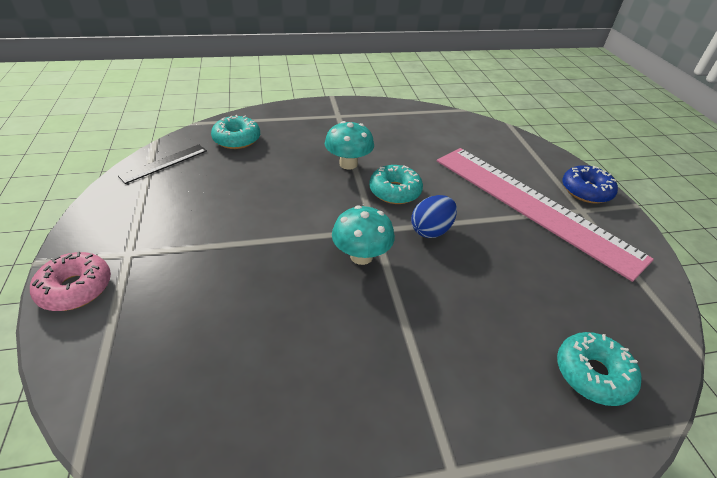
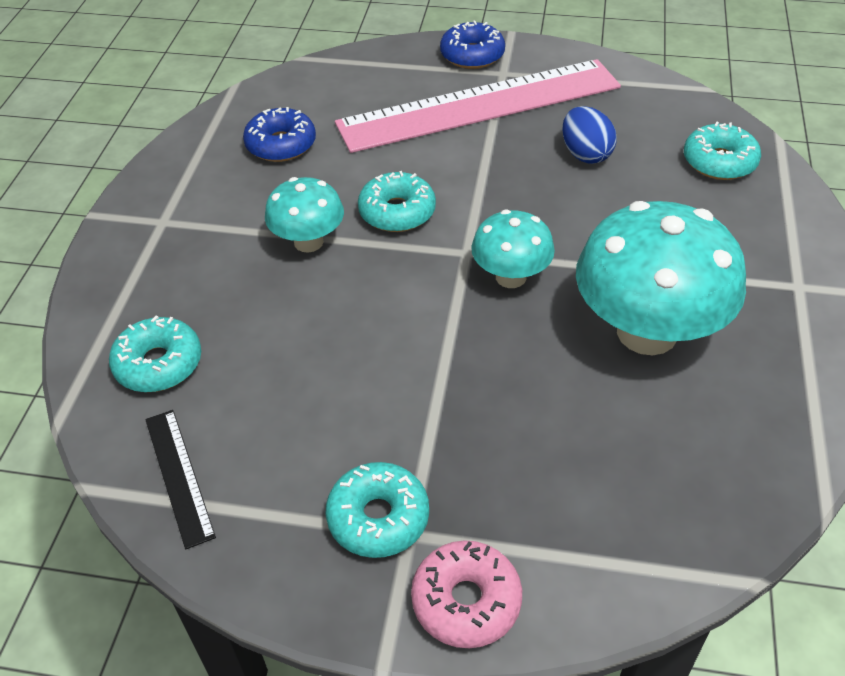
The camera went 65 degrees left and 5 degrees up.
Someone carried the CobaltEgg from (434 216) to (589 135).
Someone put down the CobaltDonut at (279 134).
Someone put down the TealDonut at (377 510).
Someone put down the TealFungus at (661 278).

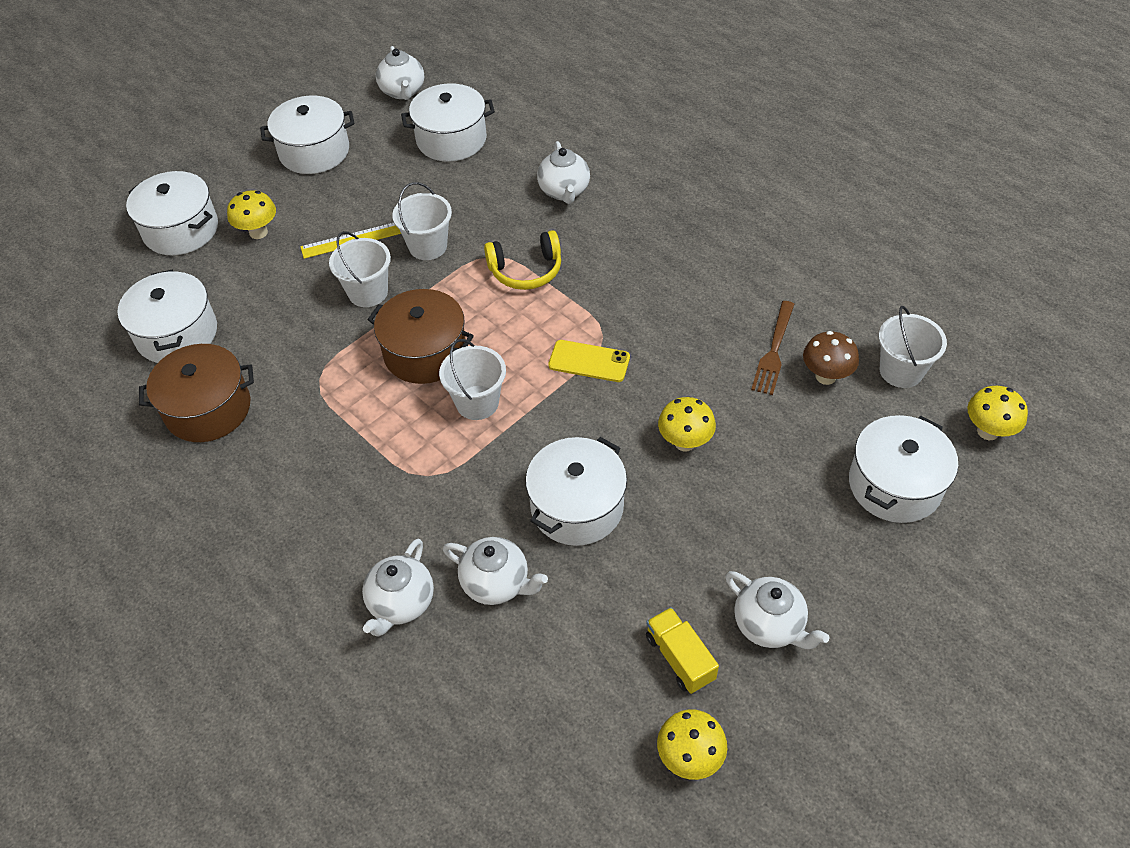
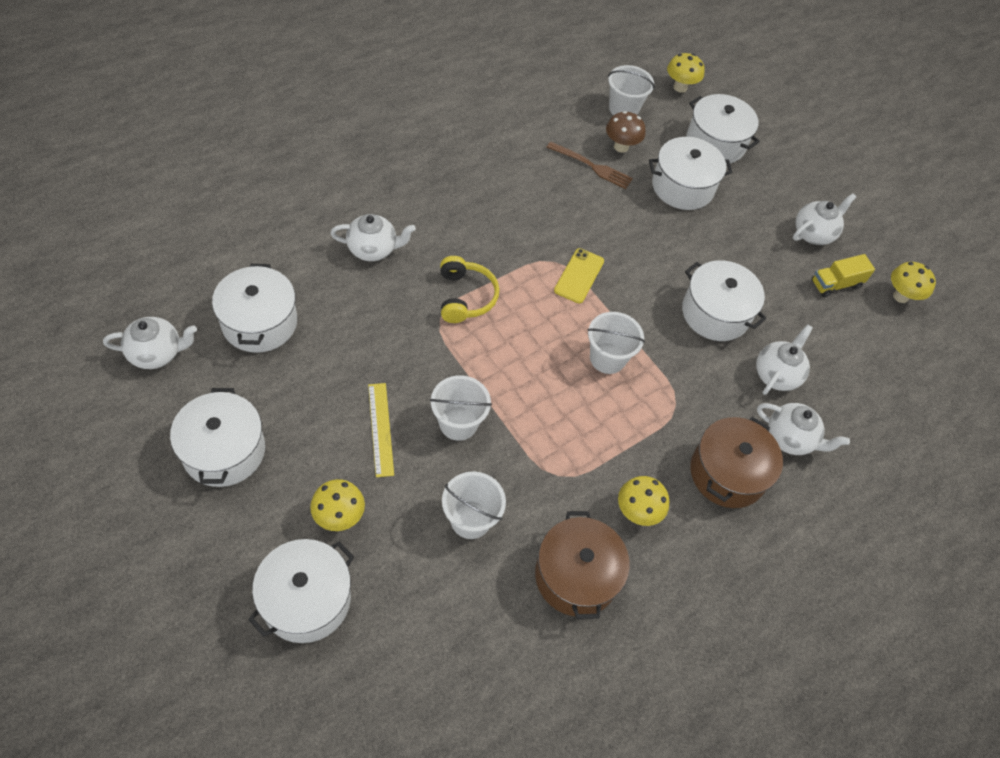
The camera went 90 degrees left and 5 degrees up.
Someone carried the SnowWhitePot from (167 316) to (691 173).
Someone carried the DarkBrownPot from (421 336) to (736 462).
Someone carried the SnowWhitePail from (422 221) to (474 505).
Someone carried the BrightYellowFungus from (687 424) to (644 501).

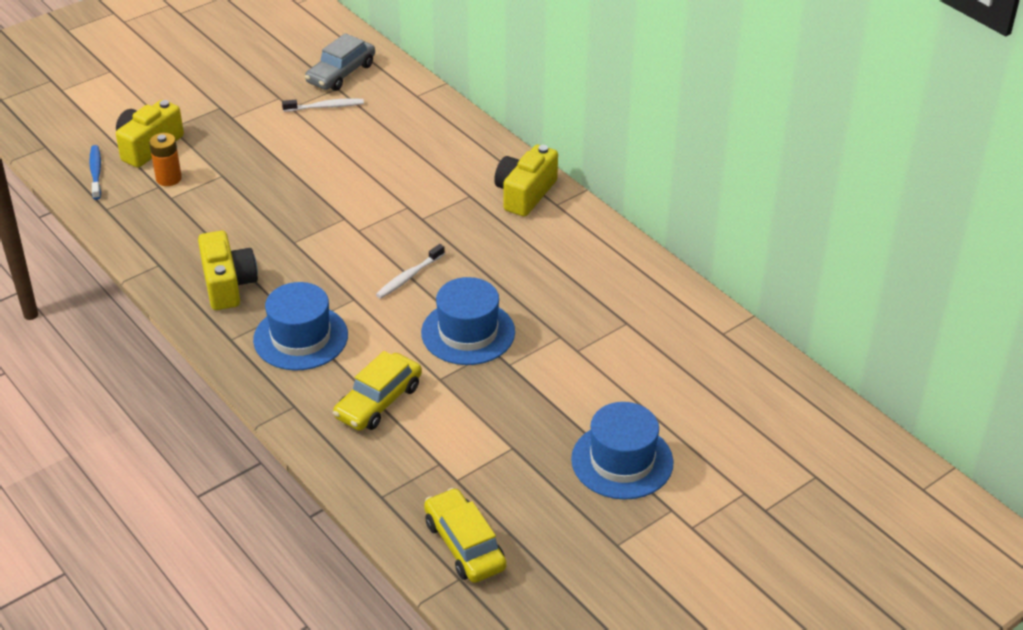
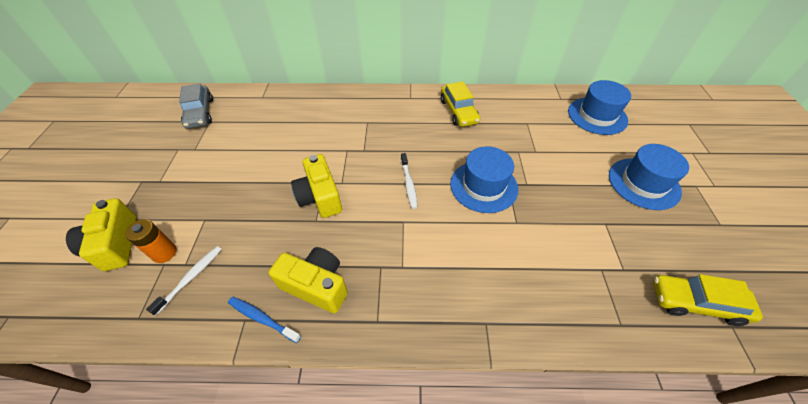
The camera went 50 degrees left and 10 degrees up.
Someone carried the CobaltToothbrush from (95 172) to (264 320).
Someone carried the CobaltTallHat from (300 326) to (599 107).
Someone carried the SnowWhiteToothbrush from (323 105) to (184 281).
Someone carried the BrightYellowToyCar from (377 391) to (460 104).
Someone carried the BrightYellowPhotoCamera from (526 181) to (316 186).

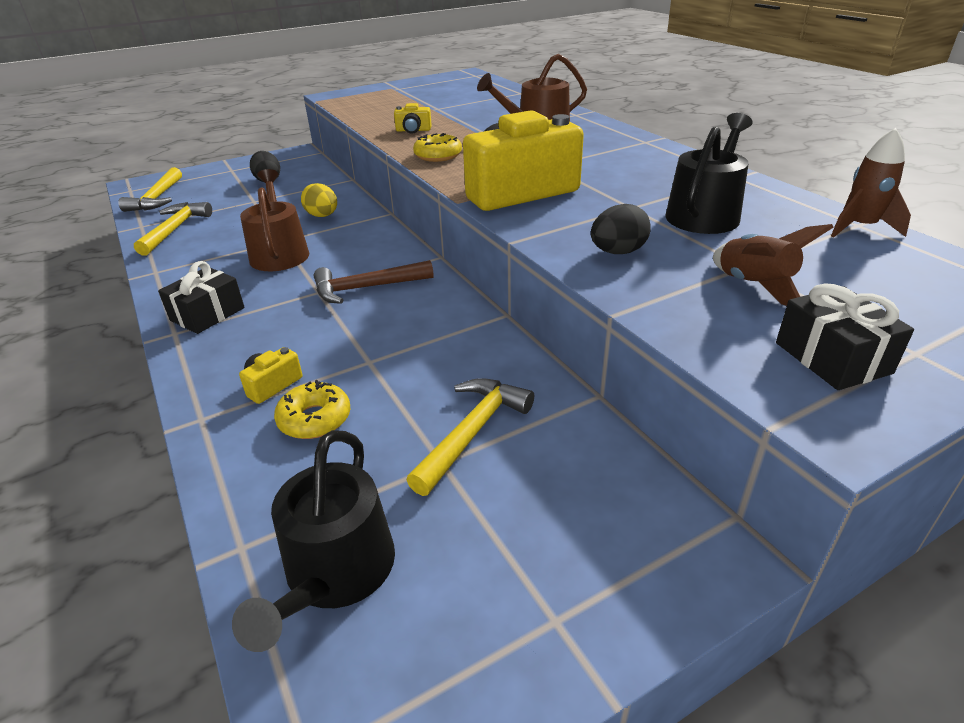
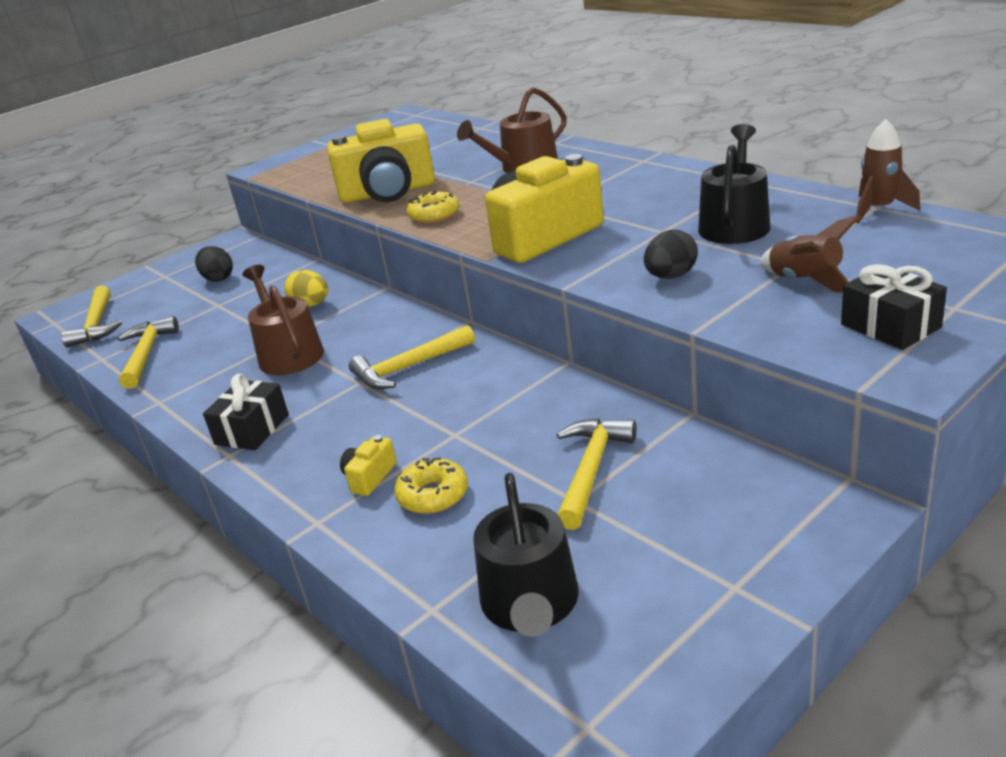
The camera went 10 degrees left and 5 degrees down.
Someone repainted the DarkBrownClawHammer at (374 282), which became the BrightYellowClawHammer at (412 357).
Someone scaled the BrightYellowPhotoCamera at (413 118) by 2.46.

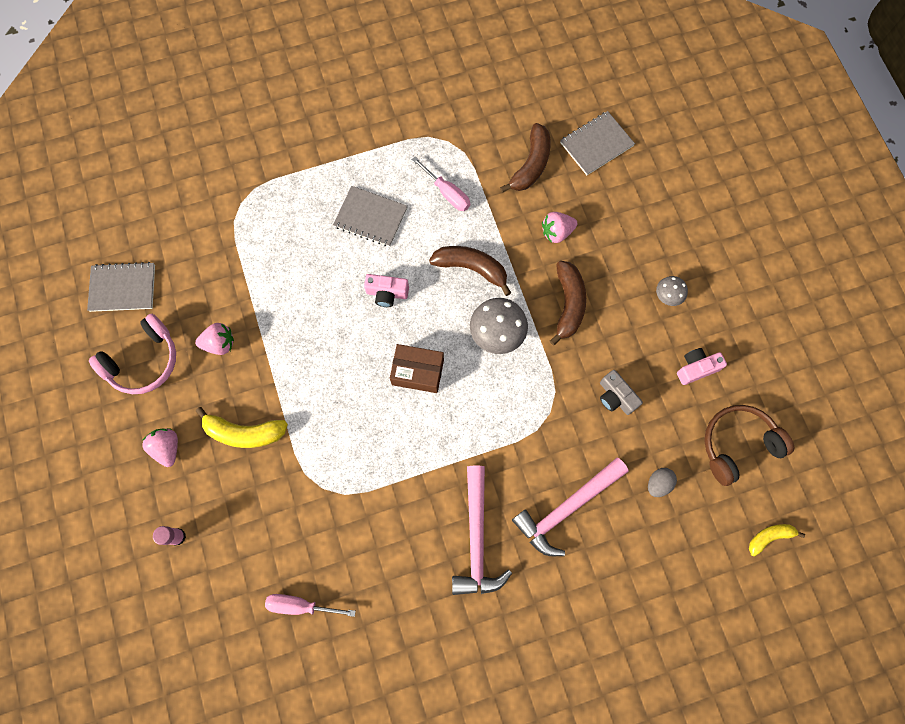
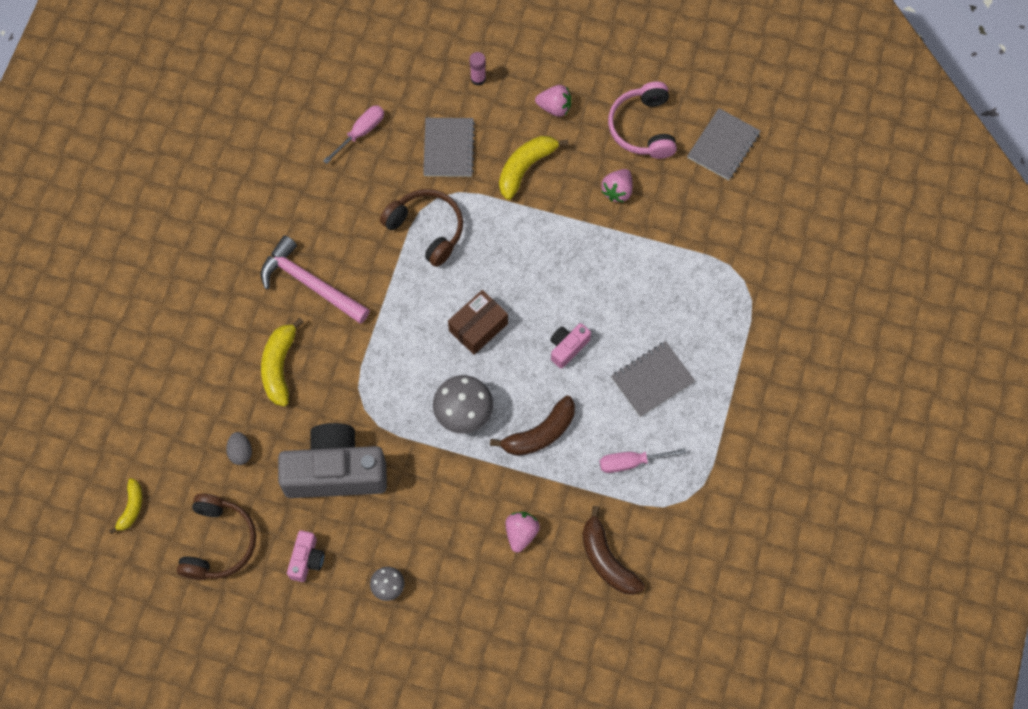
The camera went 125 degrees right and 5 degrees down.
Someone swapped the RosePinkClawHammer at (570 507) for the BrightYellowBanana at (282 362).
Someone took away the DarkBrownBanana at (568 303).
Someone carried the AshGreyNotepad from (597 143) to (449 147).
Someone scaled the AshGreyPhotoCamera at (621 392) by 2.23.
Someone put down the DarkBrownOverEarHeadphones at (421 228).

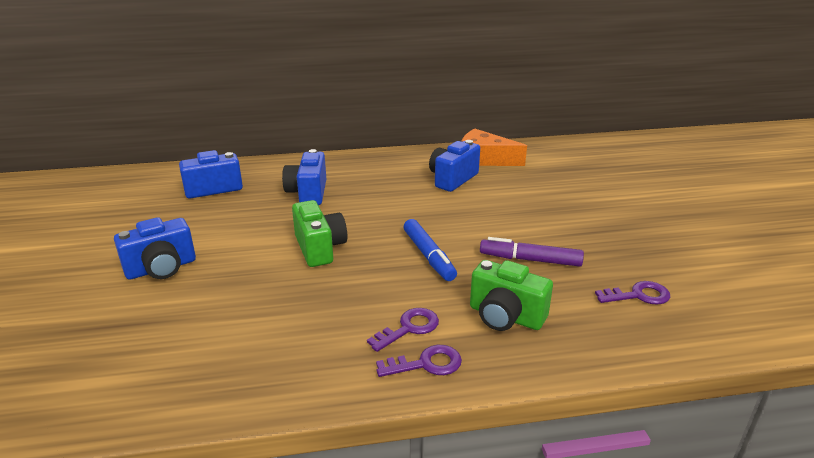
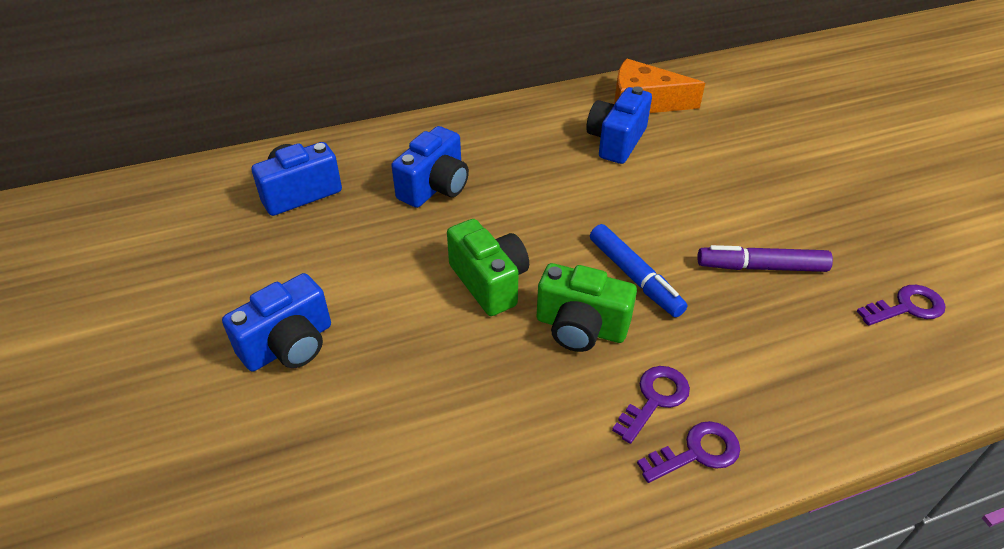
The camera went 10 degrees left and 15 degrees up.
Someone rotated the CobaltPhotoCamera at (304 177) by 135 degrees counterclockwise.
Someone carried the GreenPhotoCamera from (511 295) to (587 307).

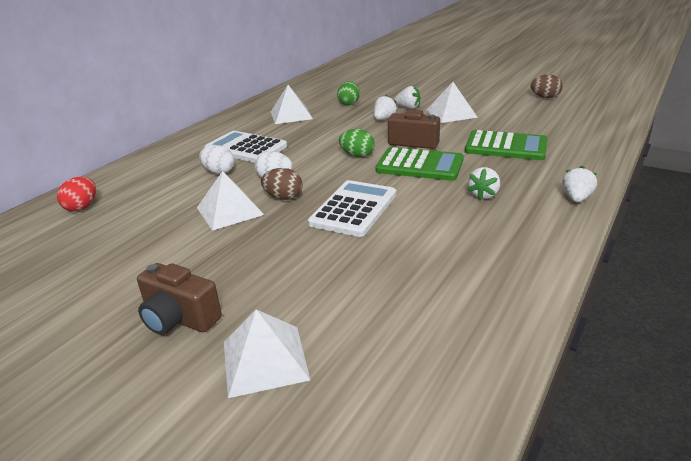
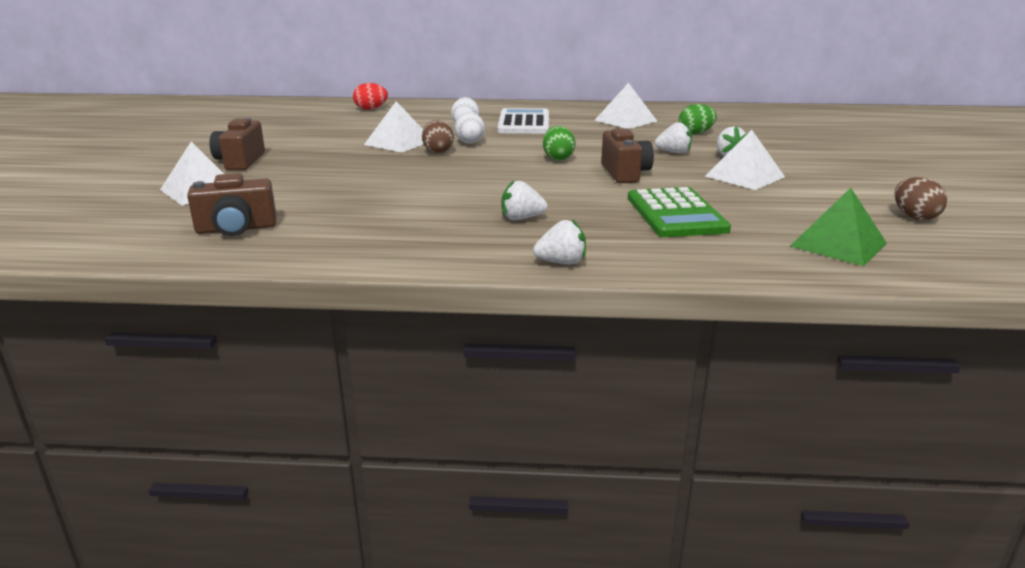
The camera went 60 degrees right and 5 degrees down.
Someone took away the SnowWhiteAddingMachine at (352 208).
Someone took away the GreenAddingMachine at (419 164).
Someone put down the DarkBrownPhotoCamera at (231 204).
Someone put down the GreenPyramid at (838 227).

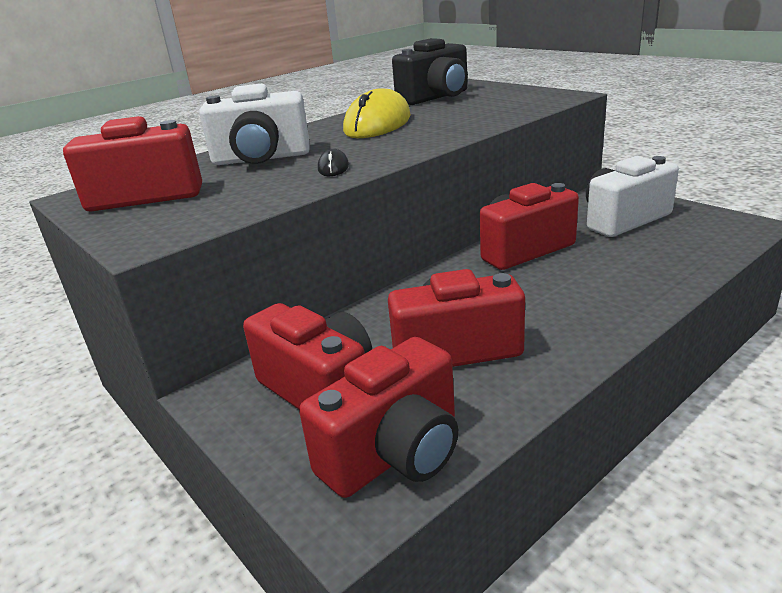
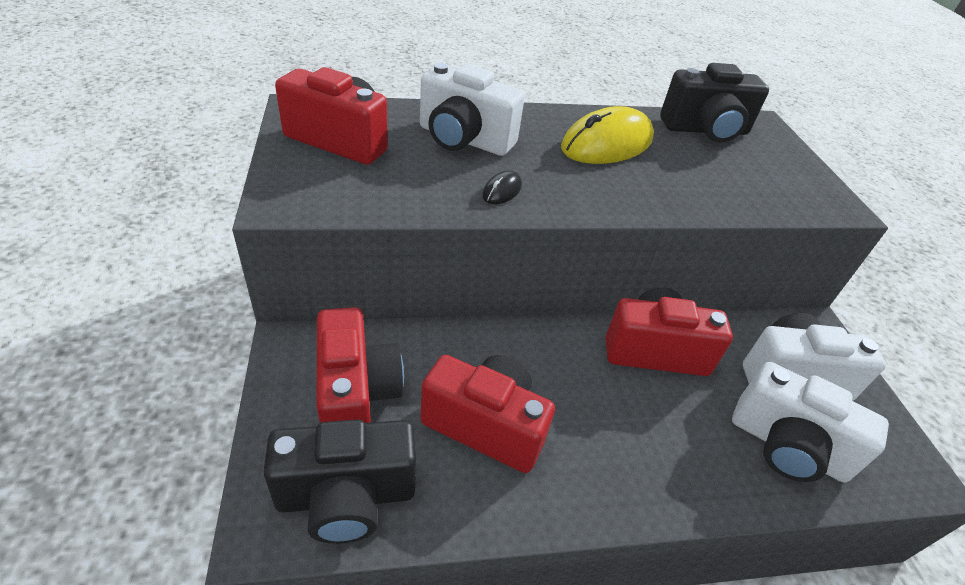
The camera went 25 degrees right and 15 degrees up.
Someone repainted the RedPhotoCamera at (378 417), which became the BlackPhotoCamera at (339 481).
Someone put down the SnowWhitePhotoCamera at (810 422).

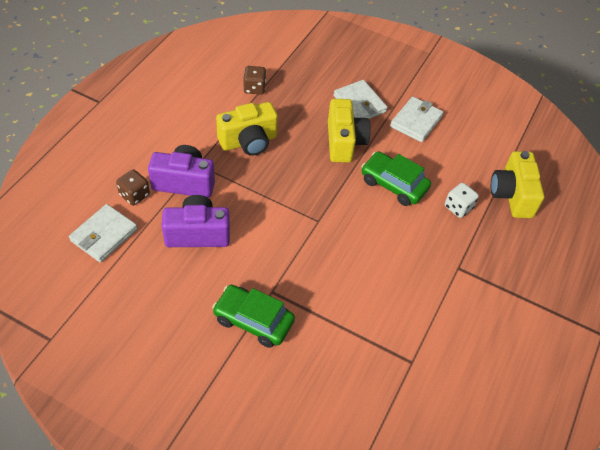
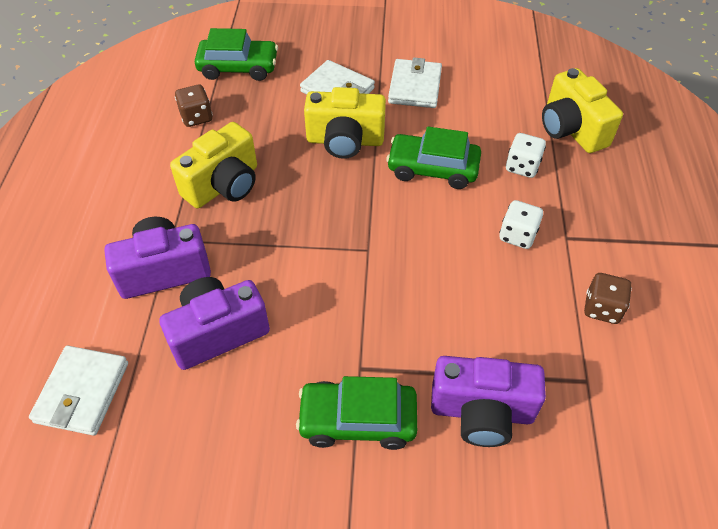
The camera went 20 degrees left and 0 degrees up.
Someone carried the DarkBrownDice from (133 187) to (608 298).
Someone rotated the BrightYellowPhotoCamera at (349 131) by 120 degrees clockwise.
Someone put down the GreenToyCar at (236 54).
Someone put down the PurplePhotoCamera at (488 401).
Someone put down the SnowWhiteDice at (521 224).

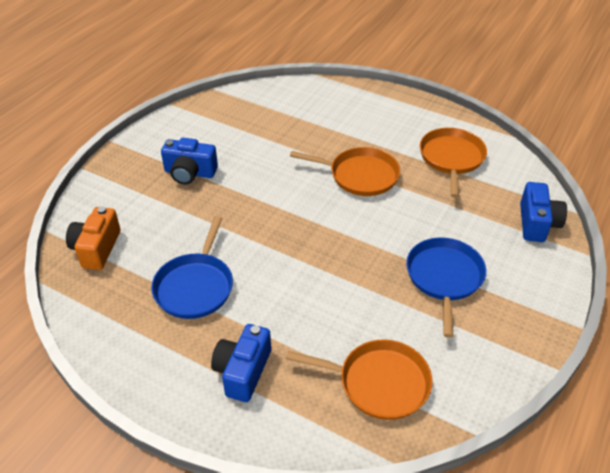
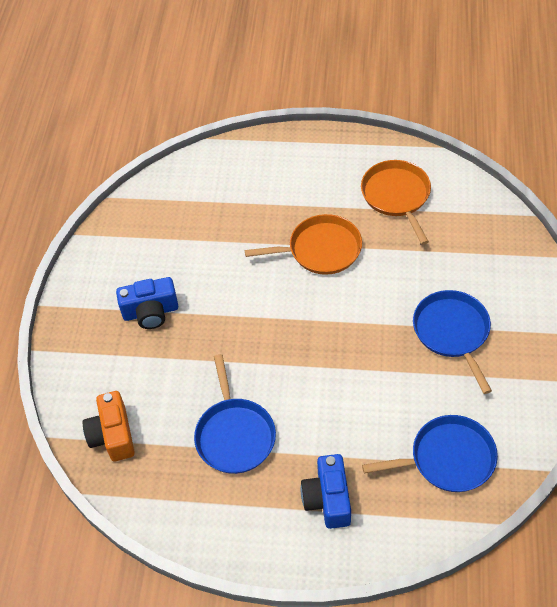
The camera went 20 degrees left and 10 degrees up.
Someone repainted the OrangeColouredPan at (359 380), which became the CobaltPan at (430 453).
Someone took away the CobaltPhotoCamera at (543 212).

